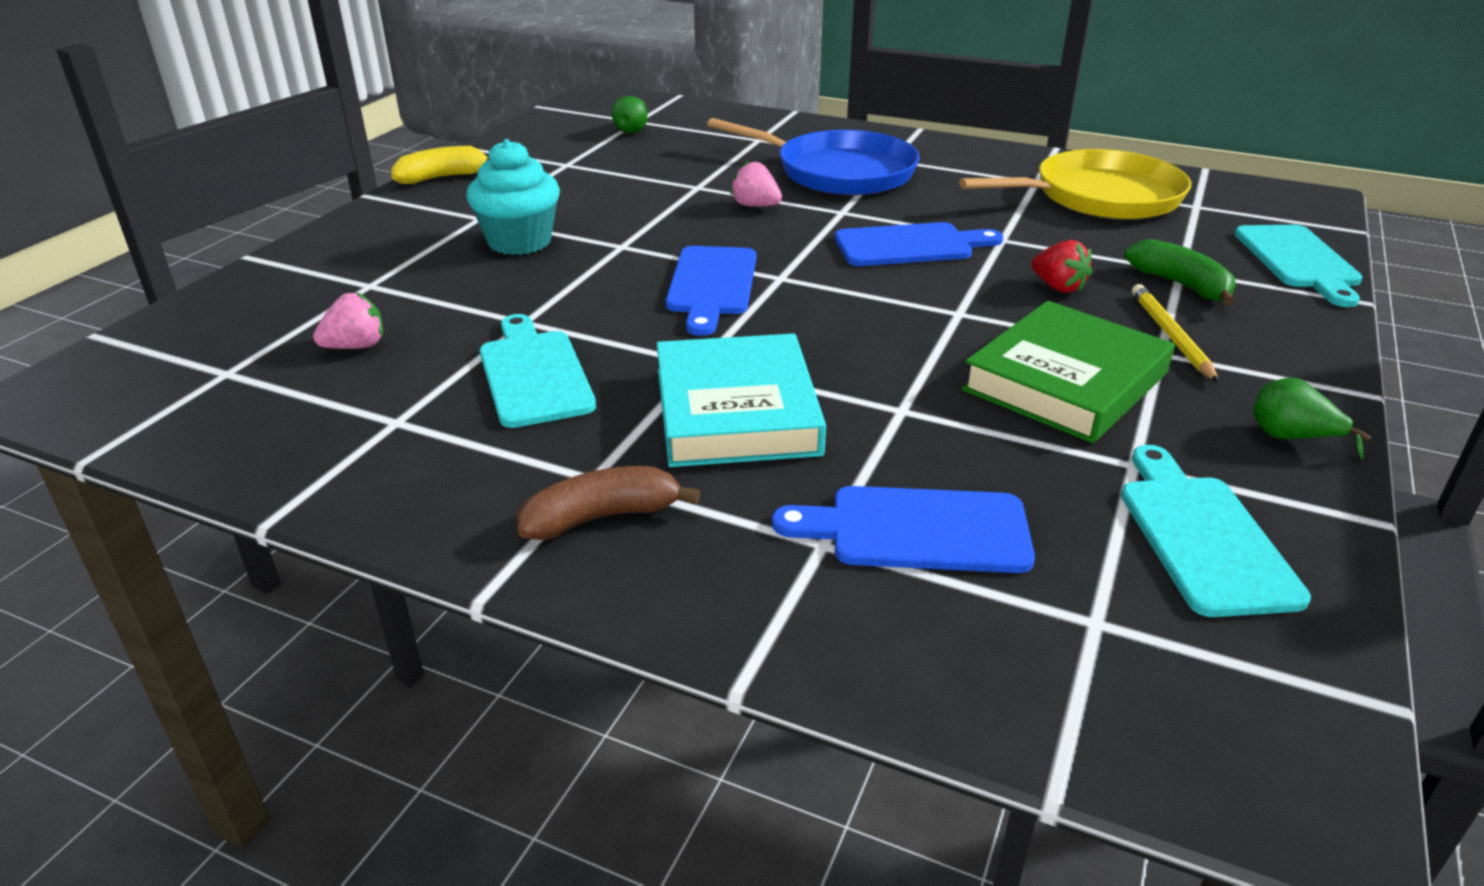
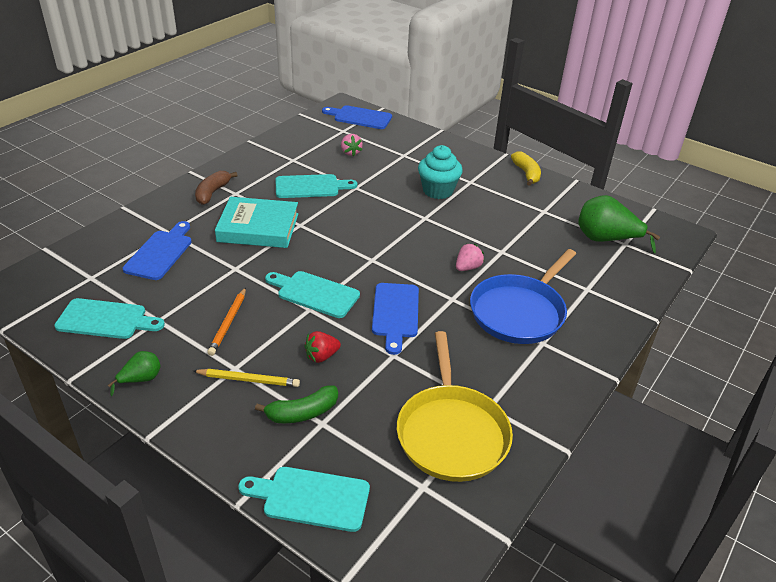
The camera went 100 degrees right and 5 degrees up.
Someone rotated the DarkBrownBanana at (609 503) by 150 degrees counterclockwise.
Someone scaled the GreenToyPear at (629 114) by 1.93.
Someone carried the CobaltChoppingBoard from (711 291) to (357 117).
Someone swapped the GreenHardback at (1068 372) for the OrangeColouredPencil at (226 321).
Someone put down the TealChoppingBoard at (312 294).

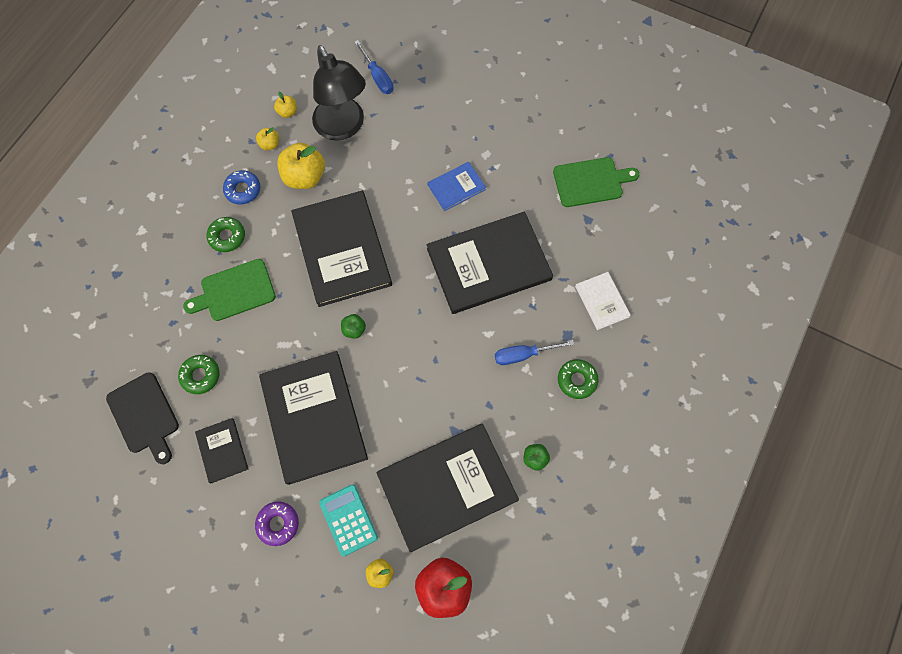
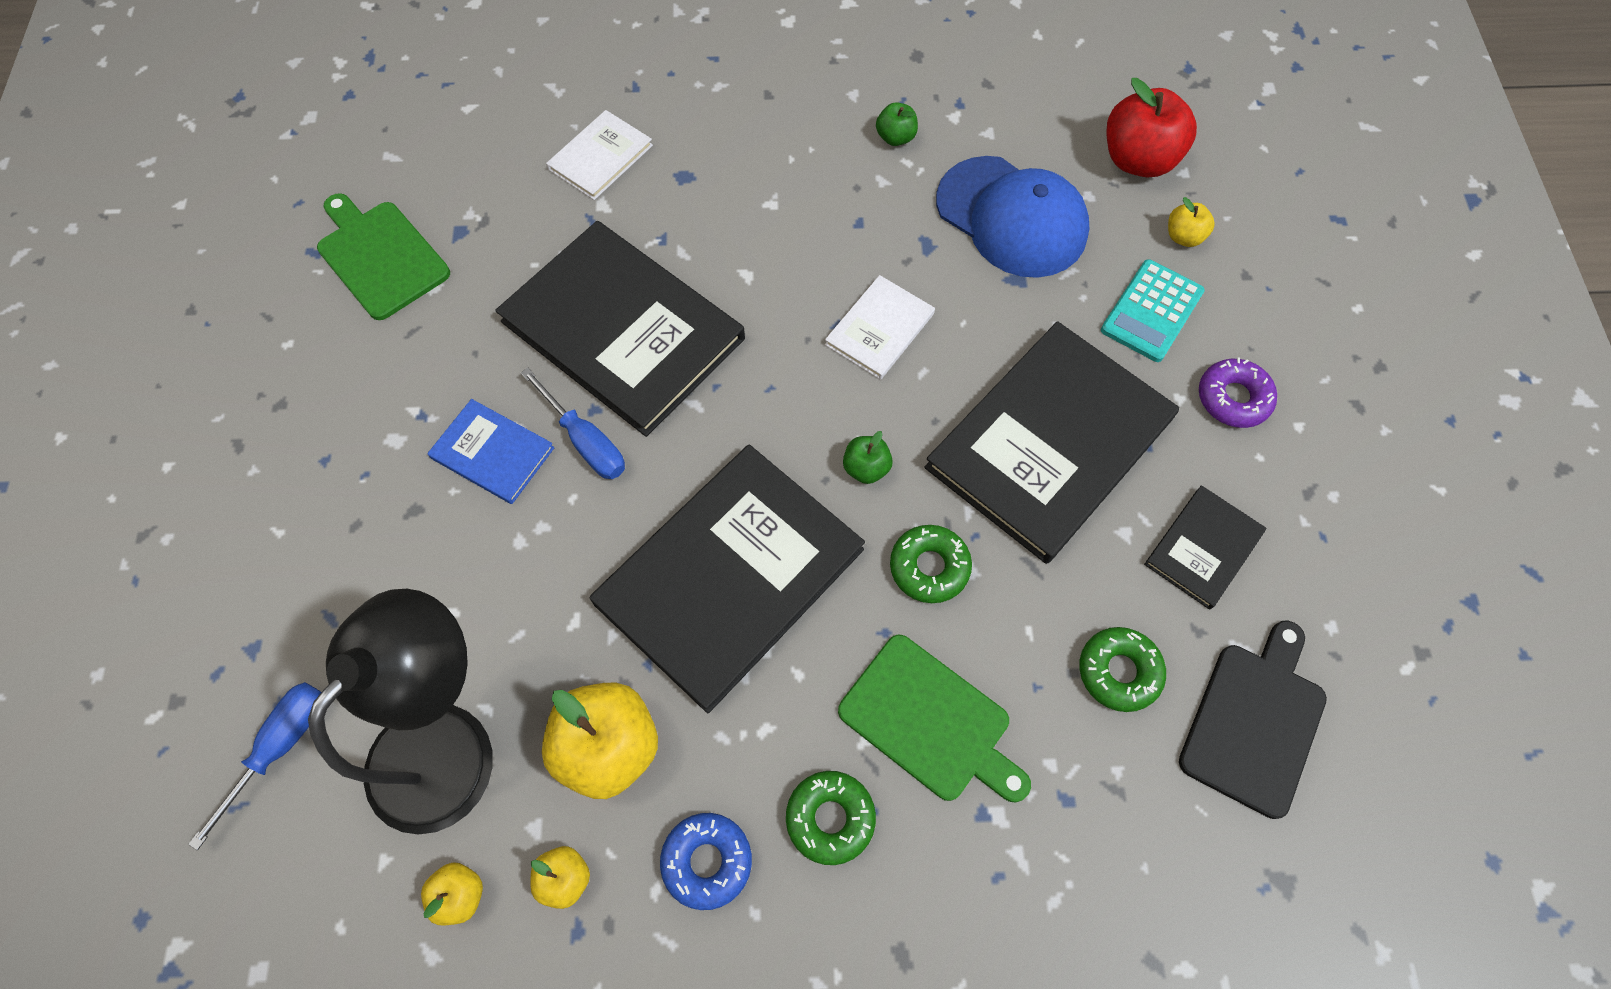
The camera went 120 degrees left and 5 degrees down.
Someone swapped the BlackHardback at (448 488) for the CobaltCap at (1012 217).
Someone carried the CobaltFlatScrewdriver from (534 352) to (573 423).
Someone carried the GreenDonut from (578 379) to (931 564).
Someone put down the SnowWhiteHardback at (880 327).

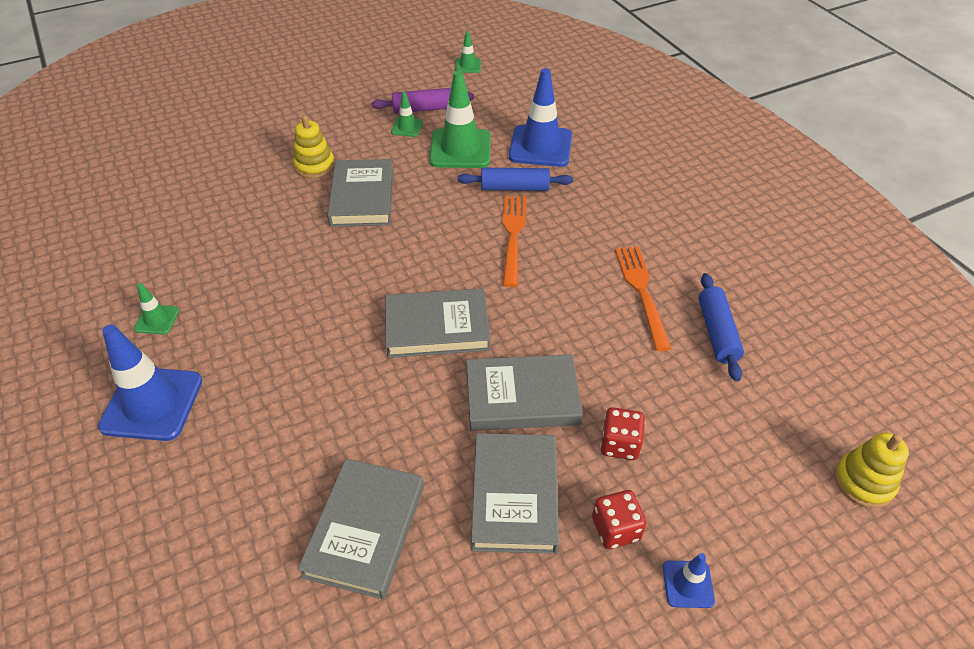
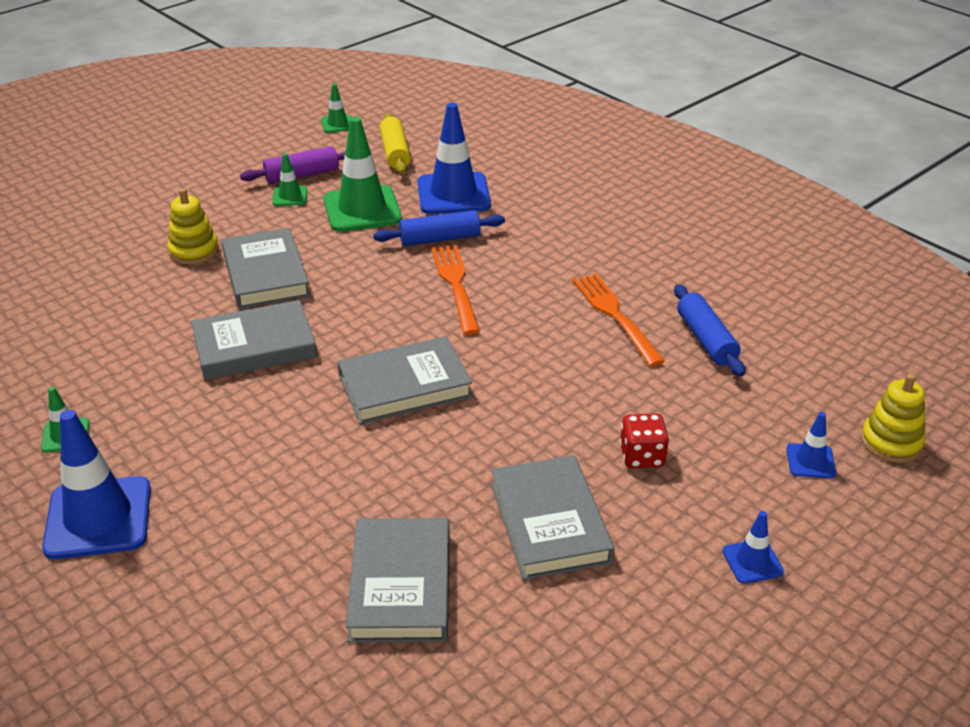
The camera went 15 degrees left and 10 degrees down.
Someone carried the AshGreyHardback from (524 392) to (254 340).
Someone took away the RedDice at (619 519).
Someone put down the BrightYellowPastryRoller at (395 143).
Someone put down the CobaltRoadCone at (811 445).

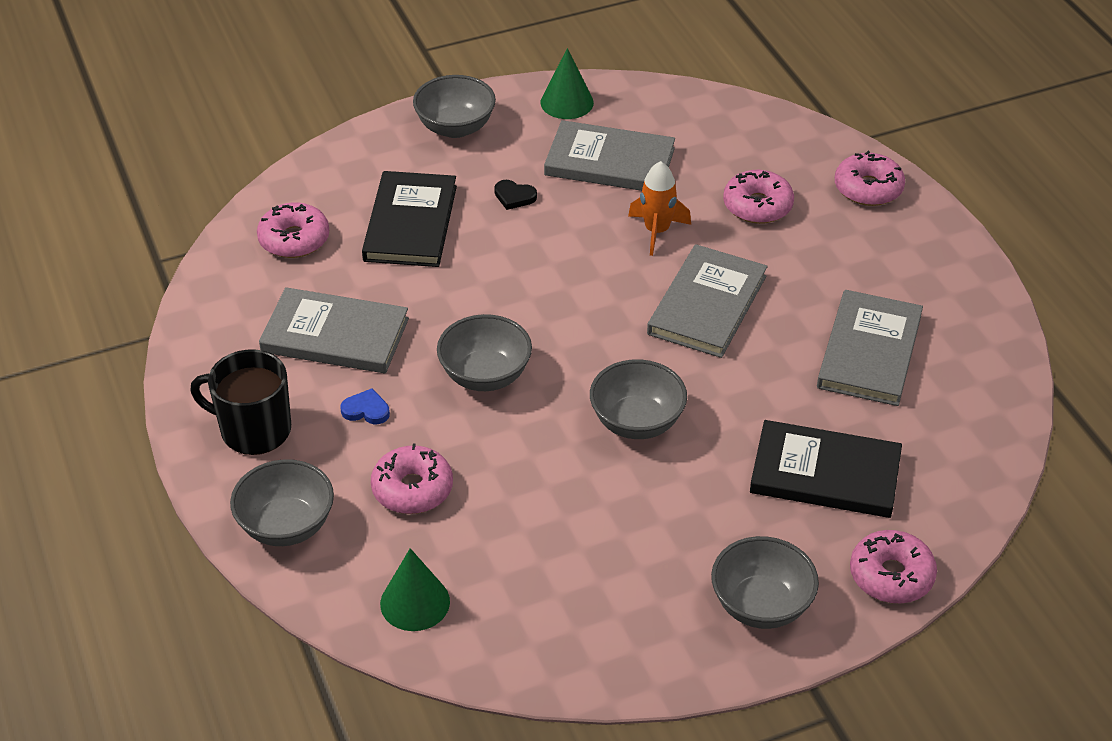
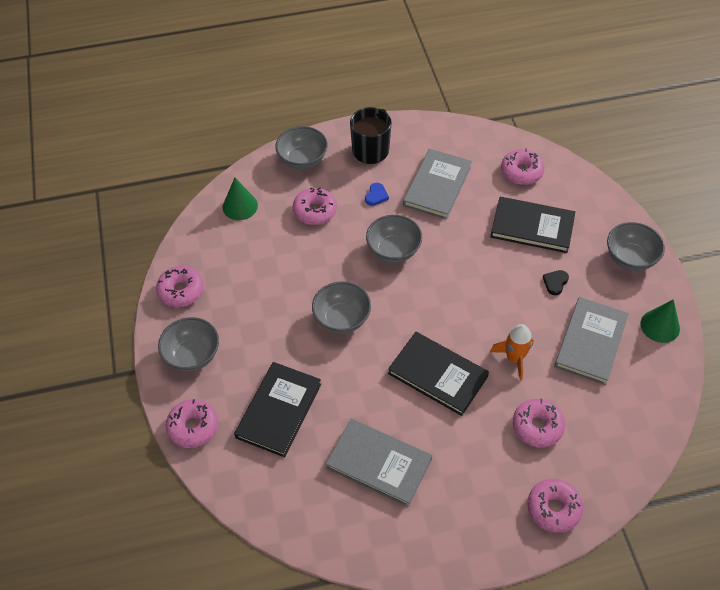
The camera went 100 degrees right and 10 degrees up.
Someone repainted the AshGreyHardback at (707 301), which became the BlackHardback at (438 374).
Someone put down the RosePinkDonut at (180 286).

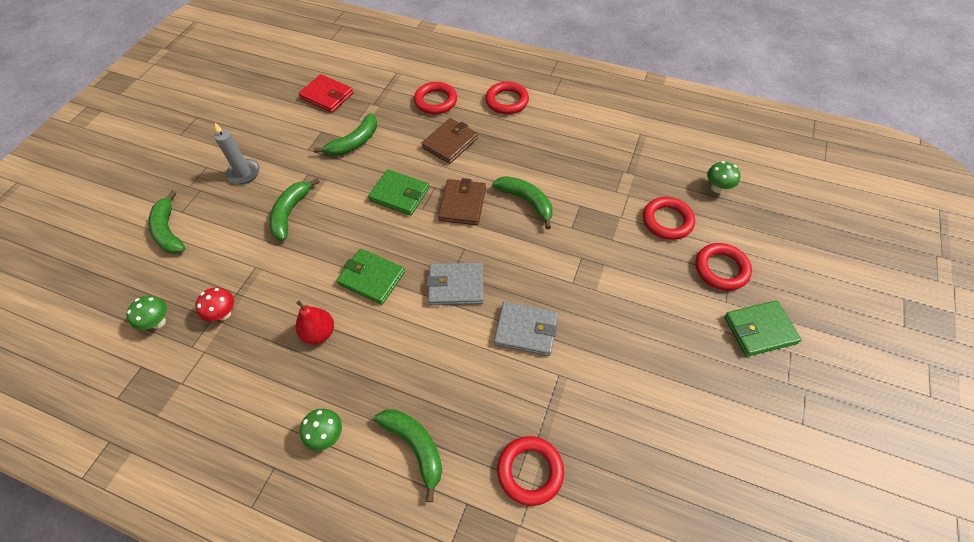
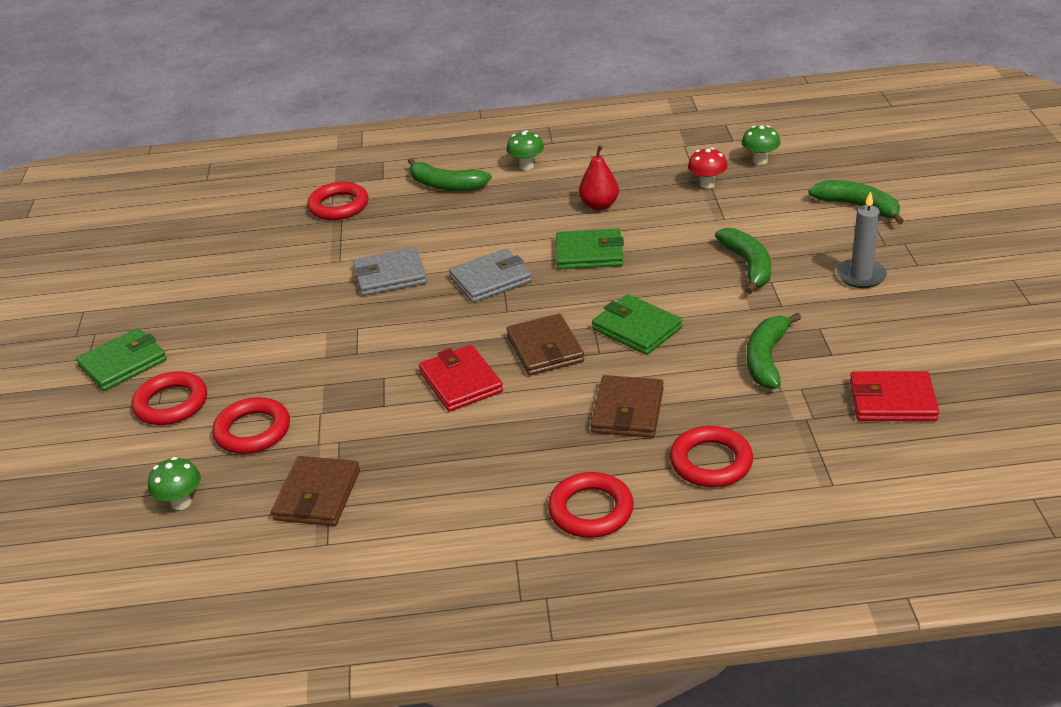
The camera went 155 degrees right and 20 degrees down.
Someone rotated the GreenCardWallet at (398 192) by 45 degrees clockwise.
Someone swapped the GreenBanana at (522 202) for the RedCardWallet at (461 378).
Someone put down the DarkBrownCardWallet at (315 491).

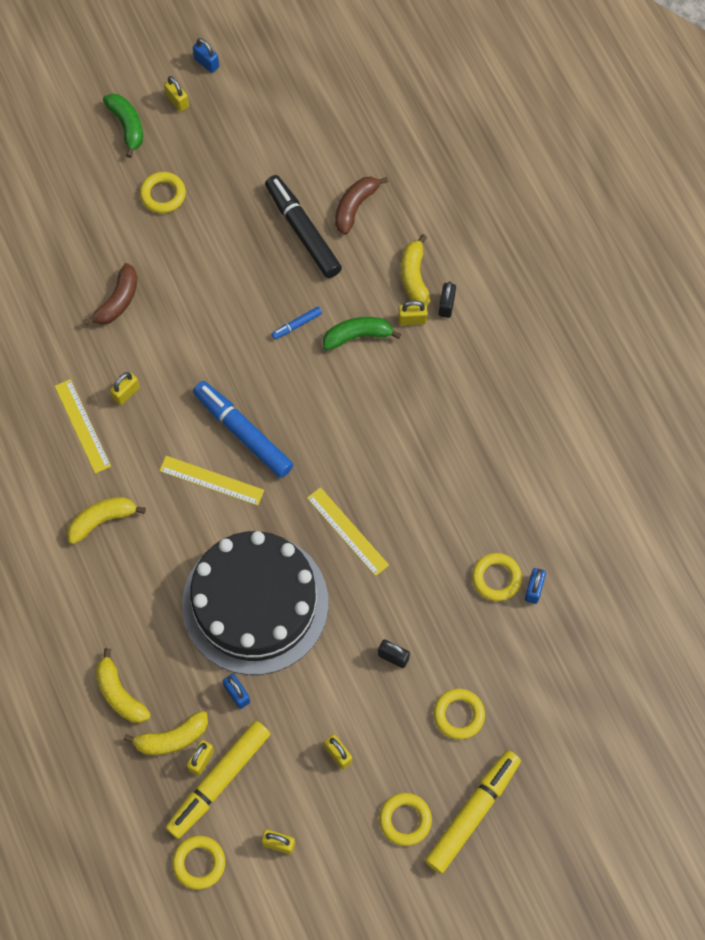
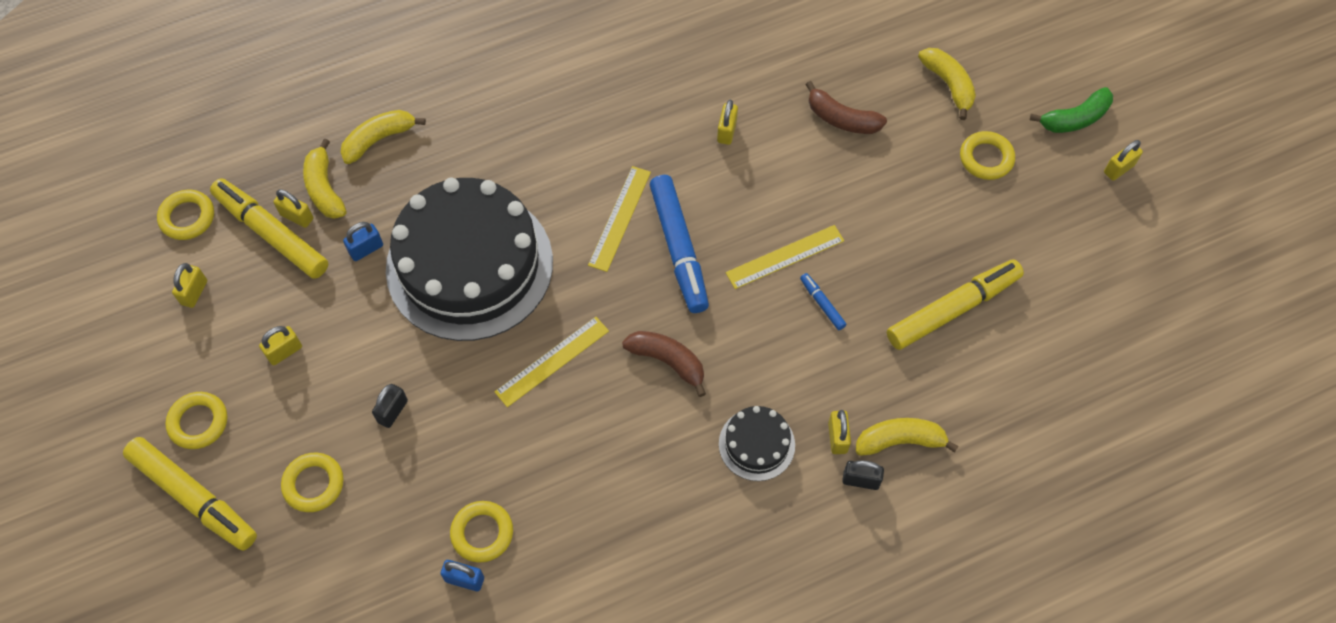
The camera went 90 degrees right and 5 degrees down.
Someone carried the BrightYellowStraightedge from (83 426) to (785 257).
Someone carried the BrightYellowBanana from (106 520) to (947 84).
Someone rotated the BrightYellowPadlock at (125 388) by 60 degrees clockwise.
Someone took away the CobaltPadlock at (206 55).
Someone rotated the CobaltFeltPen at (243 429) by 120 degrees clockwise.
Someone repainted the BlackFeltPen at (303 226), which became the BrightYellowFeltPen at (955 305).
Someone took away the GreenBanana at (362 333).
Someone carried the DarkBrownBanana from (361 206) to (664 364).
Someone put down the BlackCake at (757 443).

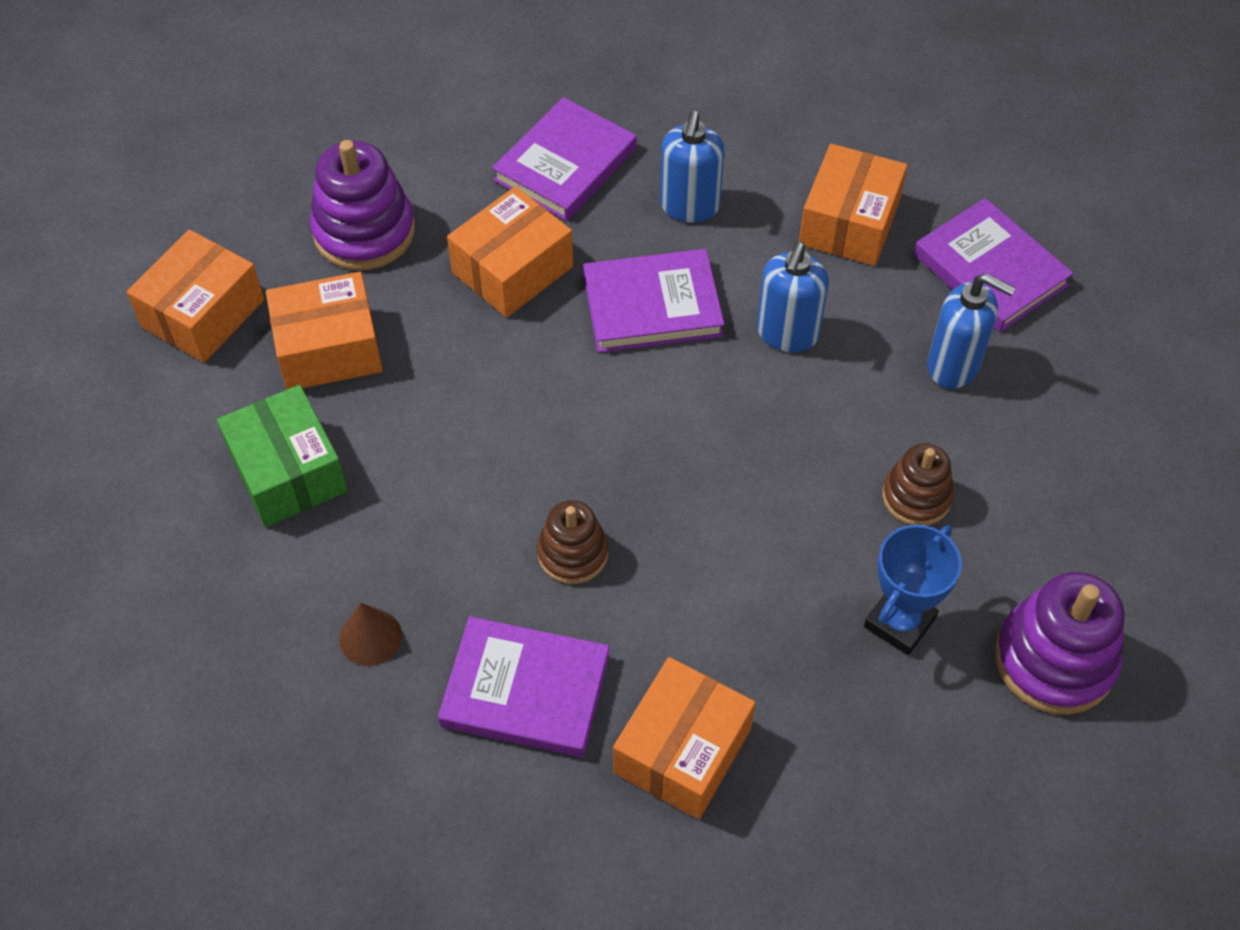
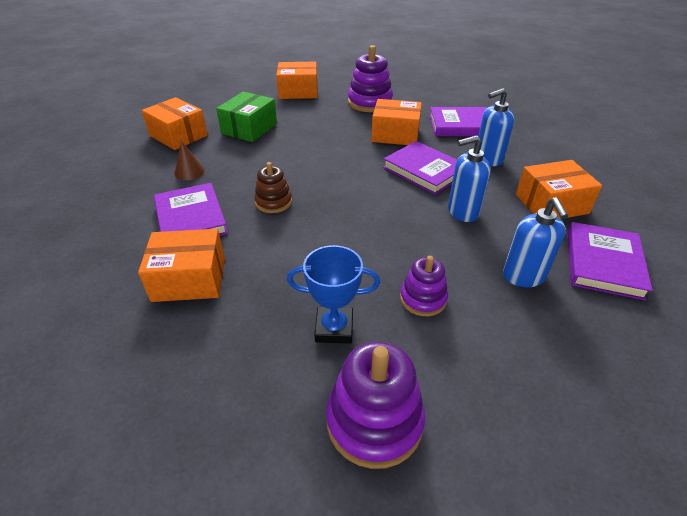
The camera went 55 degrees right and 15 degrees down.
Someone carried the OrangeColouredBox from (324 330) to (175 123).
Someone repainted the DarkBrownRingStacker at (918 484), which became the PurpleRingStacker at (424 286).

